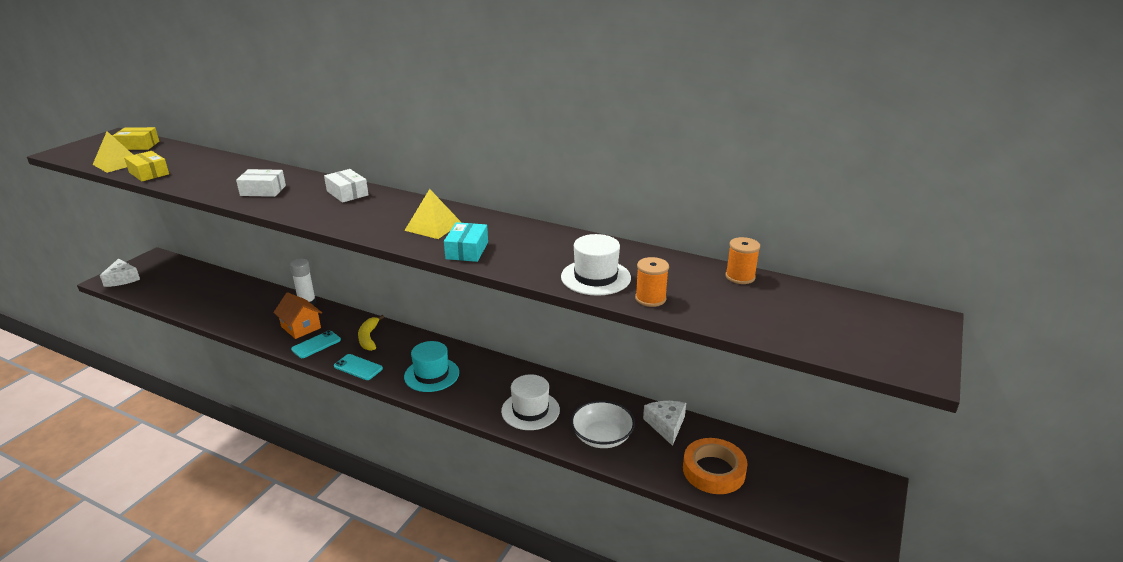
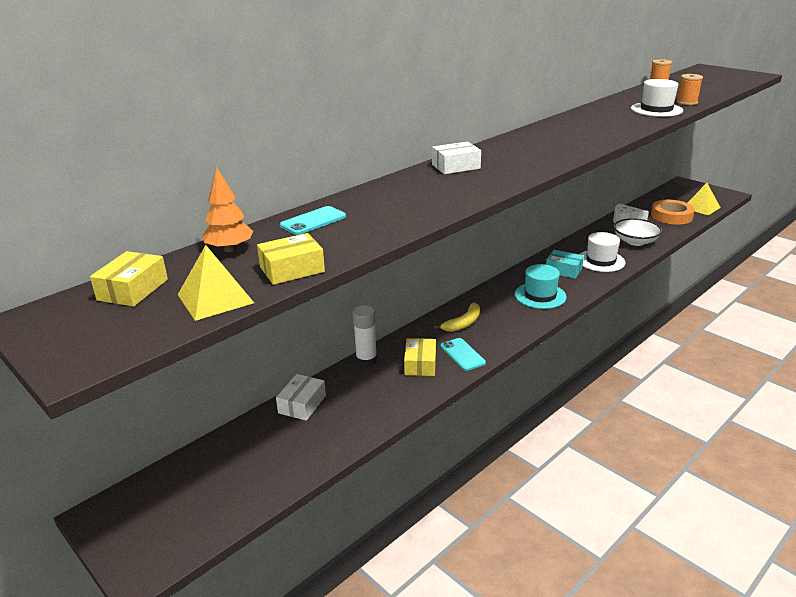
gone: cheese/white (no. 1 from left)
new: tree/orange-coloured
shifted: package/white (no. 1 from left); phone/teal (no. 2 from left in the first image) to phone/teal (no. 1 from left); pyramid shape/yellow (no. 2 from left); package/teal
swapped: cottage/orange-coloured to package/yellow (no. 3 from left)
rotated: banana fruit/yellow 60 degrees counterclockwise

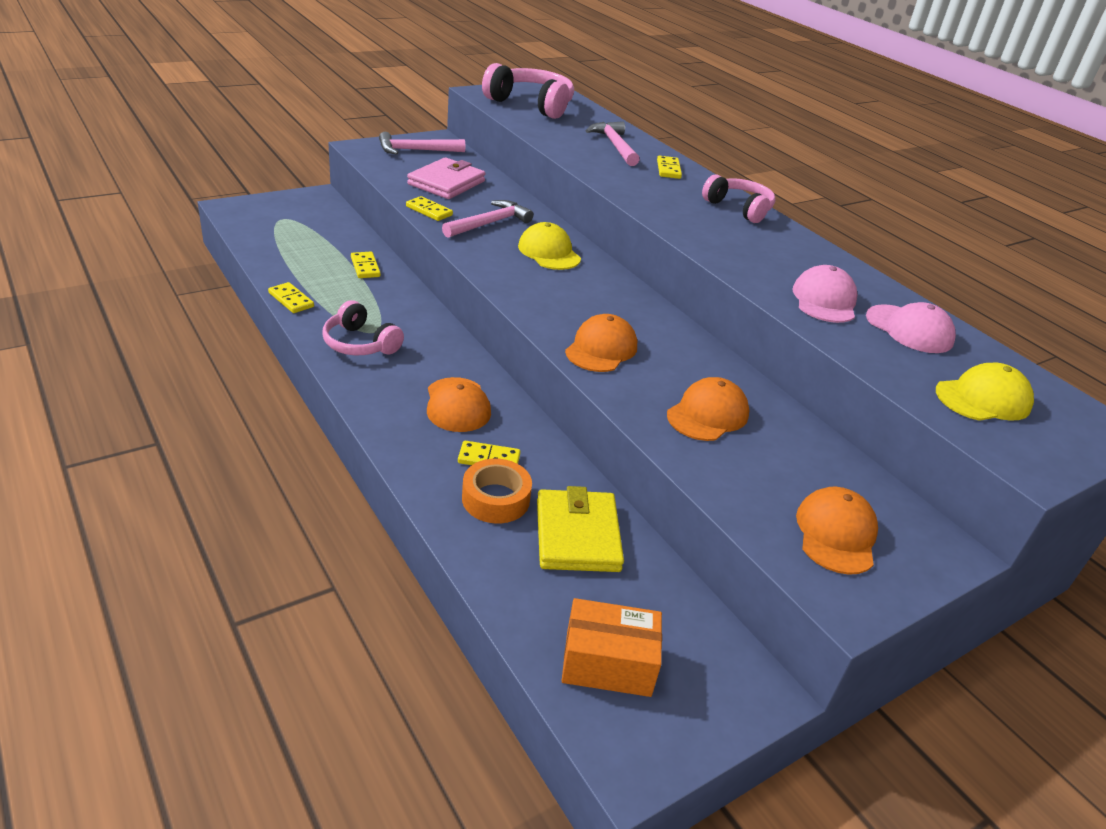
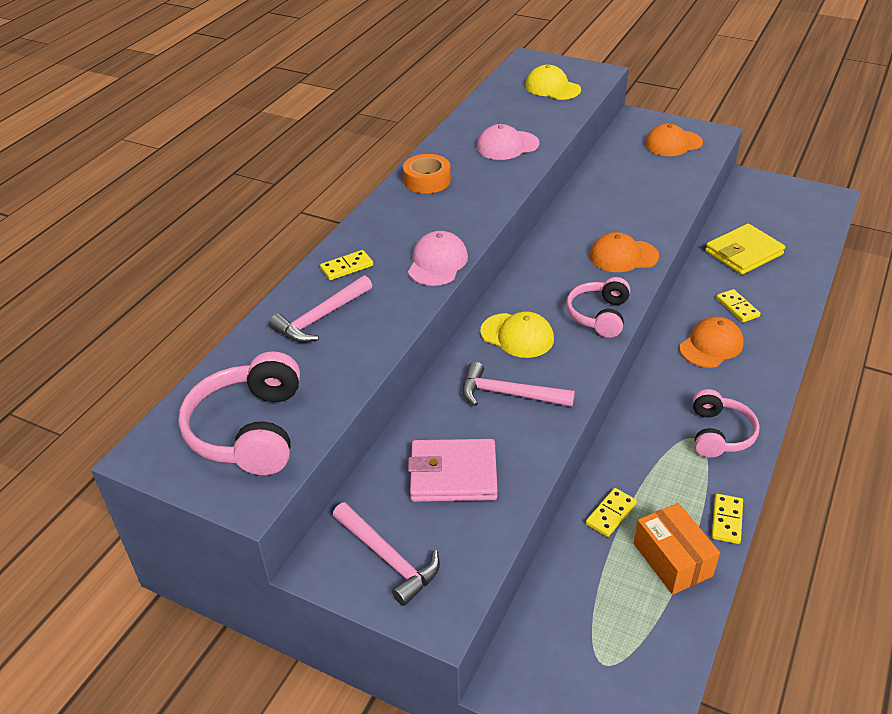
gone: domino piece/yellow (no. 3 from left); baseball cap/orange-coloured (no. 3 from left)
shifted: tape/orange-coloured; package/orange-coloured; headphones/pink (no. 3 from left in the first image) to headphones/pink (no. 2 from left); baseball cap/pink (no. 2 from left in the first image) to baseball cap/pink (no. 1 from left)
rotated: baseball cap/yellow (no. 1 from left) 90 degrees counterclockwise

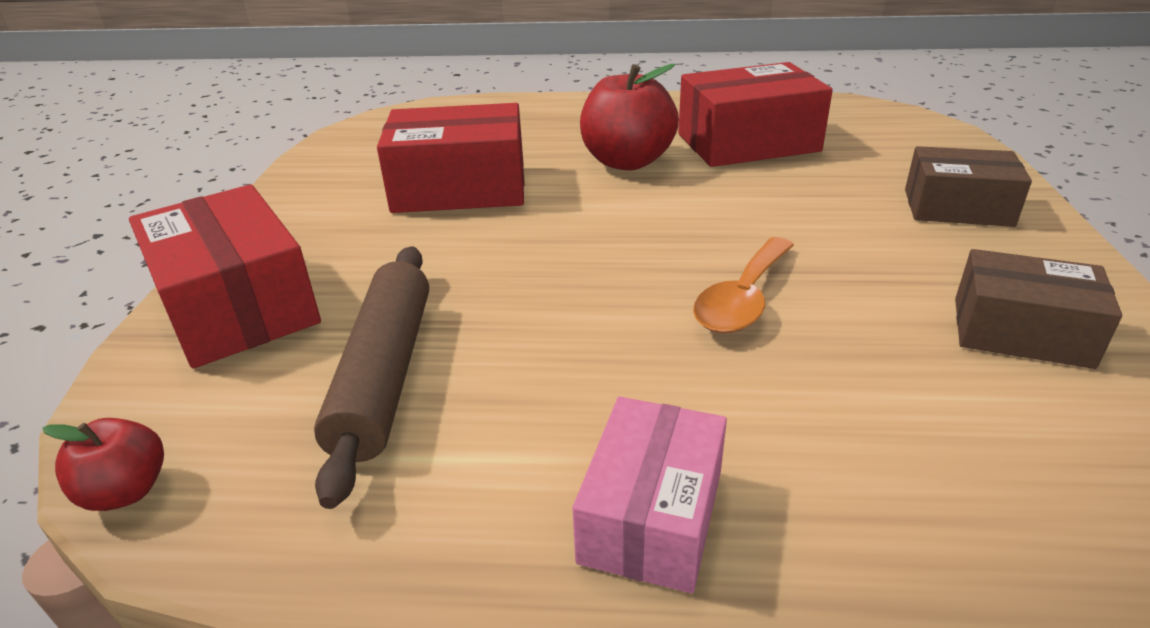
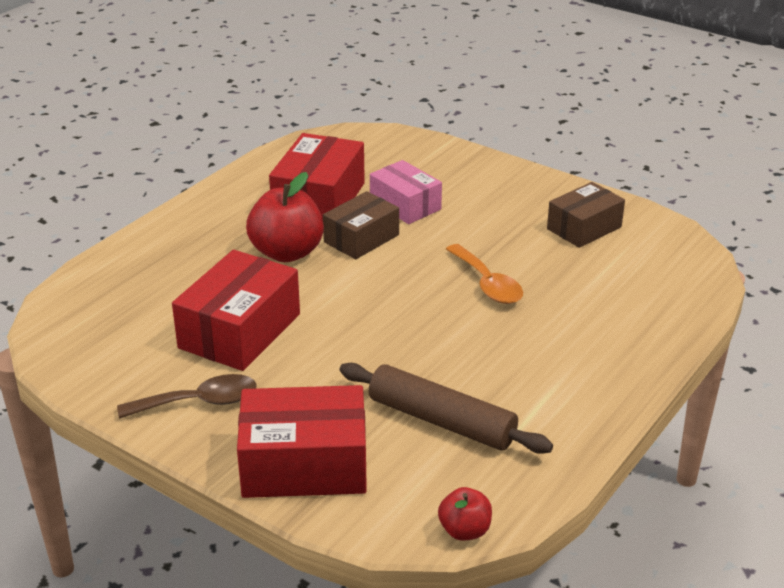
new: tablespoon/brown
shifted: package/pink; package/brown (no. 1 from left)

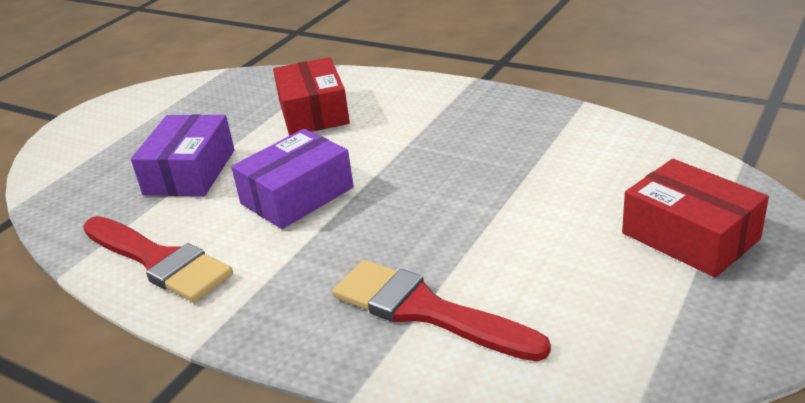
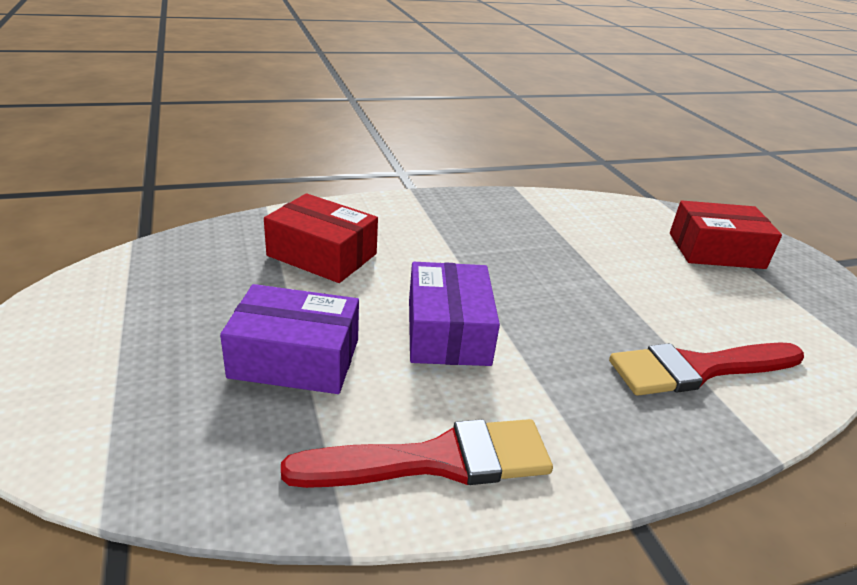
rotated: package/violet (no. 1 from left) 45 degrees counterclockwise

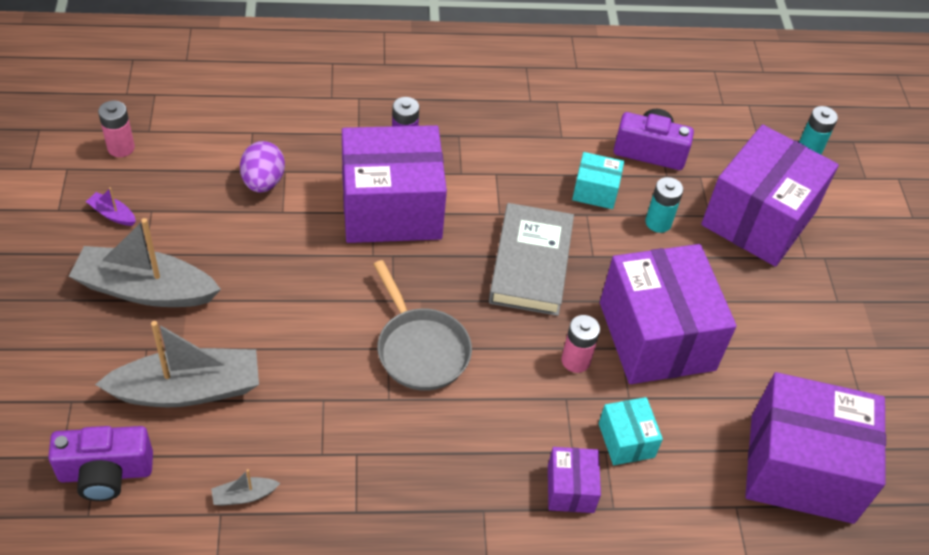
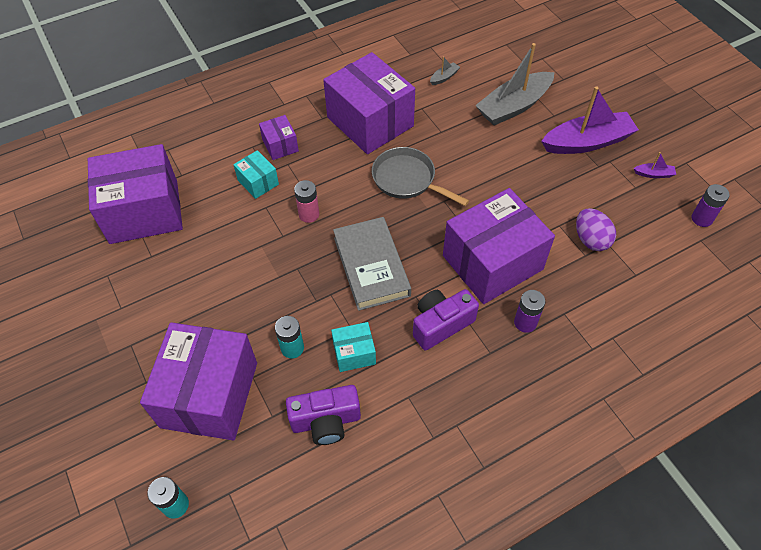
shifted: compact camera/violet (no. 1 from left in the first image) to compact camera/violet (no. 2 from left); package/violet (no. 3 from left in the first image) to package/violet (no. 4 from left)
repainted: toy boat/gray (no. 1 from left) to toy boat/violet (no. 1 from left); battery/pink (no. 1 from left) to battery/violet (no. 2 from left)

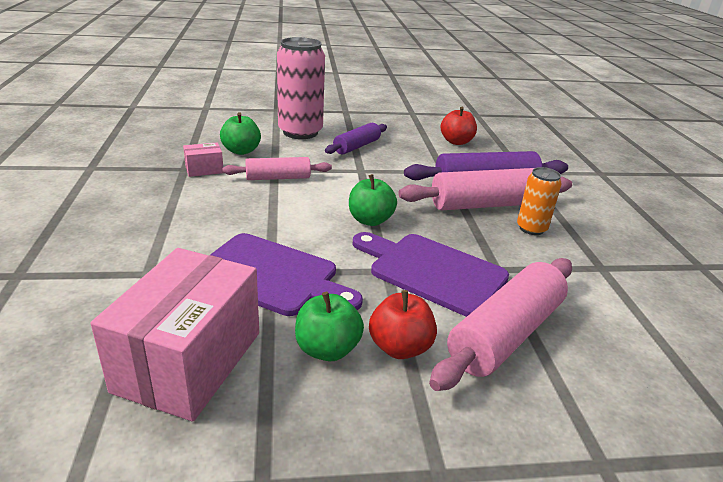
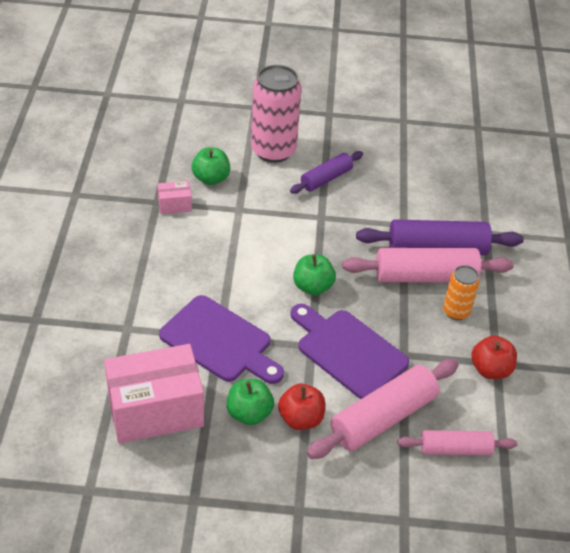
shifted: dough roller/pink (no. 1 from left in the first image) to dough roller/pink (no. 3 from left); apple fruit/scarlet (no. 2 from left)
rotated: package/pink (no. 1 from left) 45 degrees clockwise

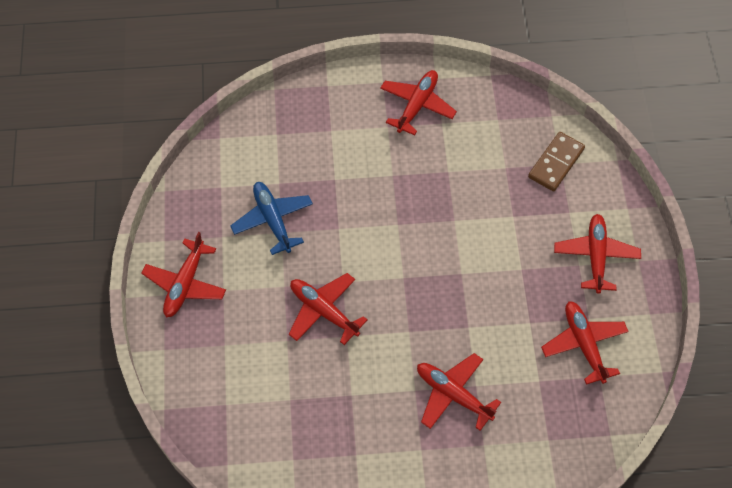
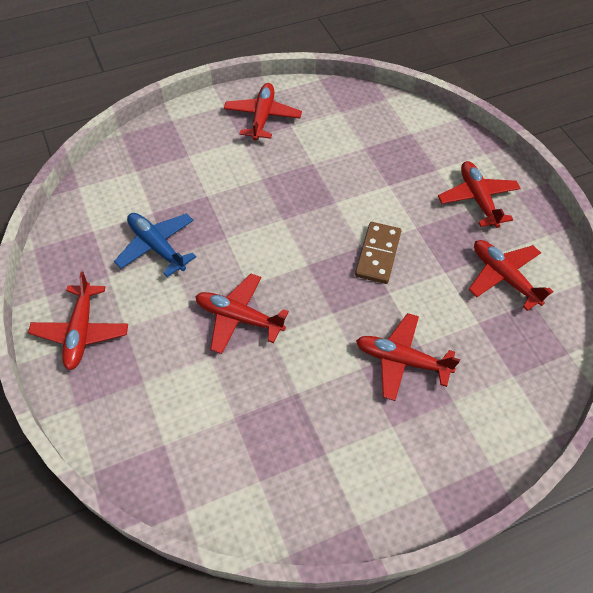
shifted: domino piece/brown

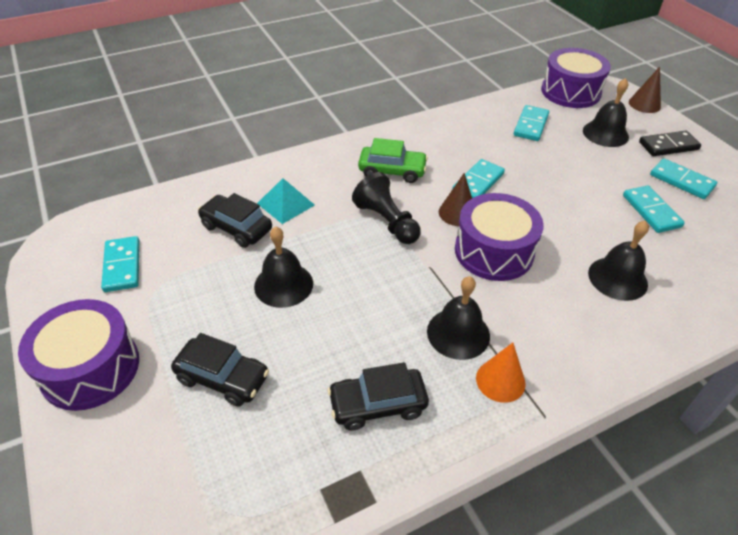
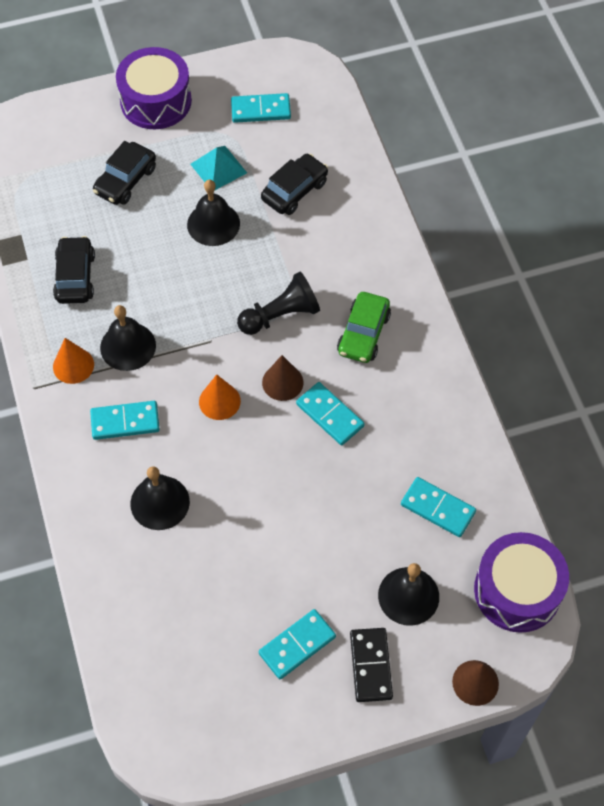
shifted: pyramid shape/teal; domino piece/teal (no. 4 from left in the first image) to domino piece/teal (no. 1 from left)
swapped: toy drum/violet (no. 2 from left) to cone shape/orange-coloured (no. 2 from left)

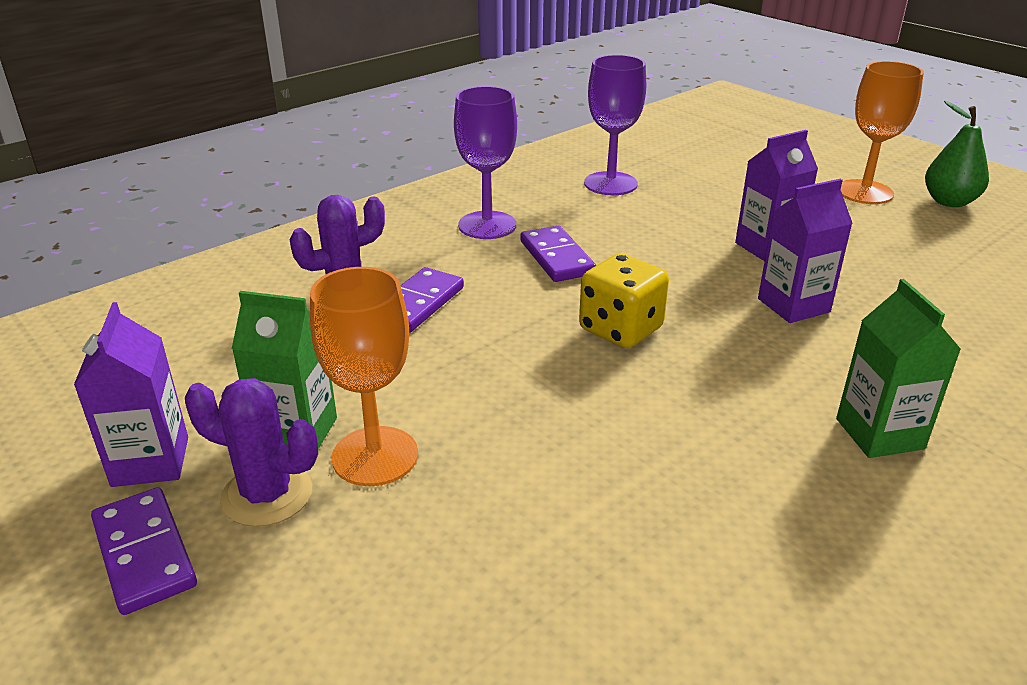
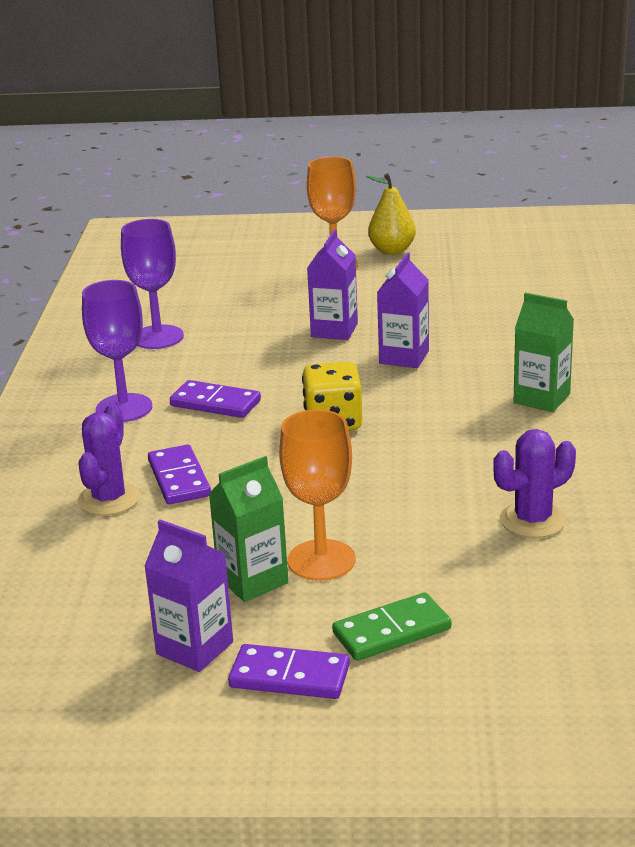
new: domino piece/green
shifted: saguaro cactus/violet (no. 1 from left in the first image) to saguaro cactus/violet (no. 2 from left)
repainted: pear fruit/green to pear fruit/yellow

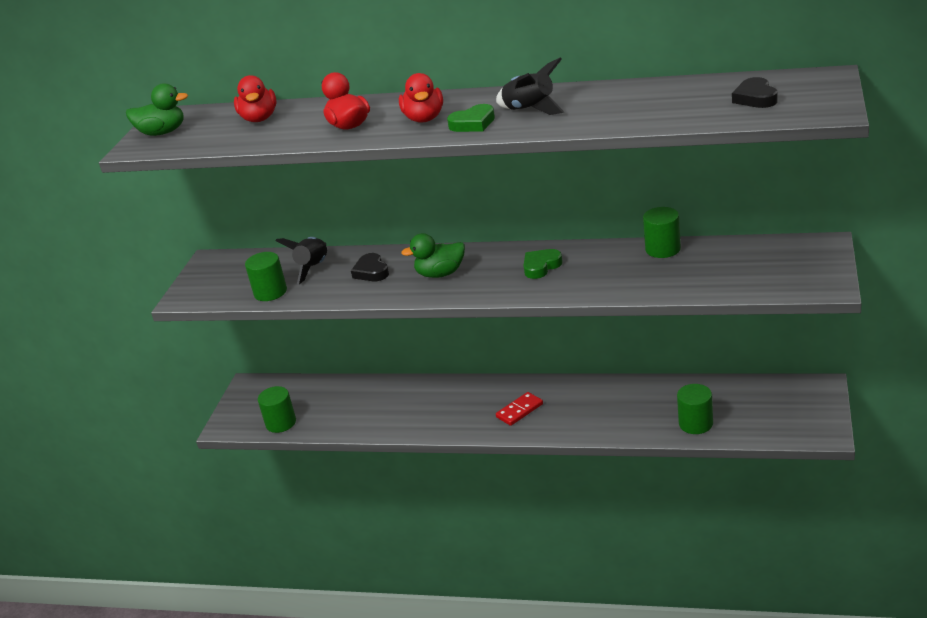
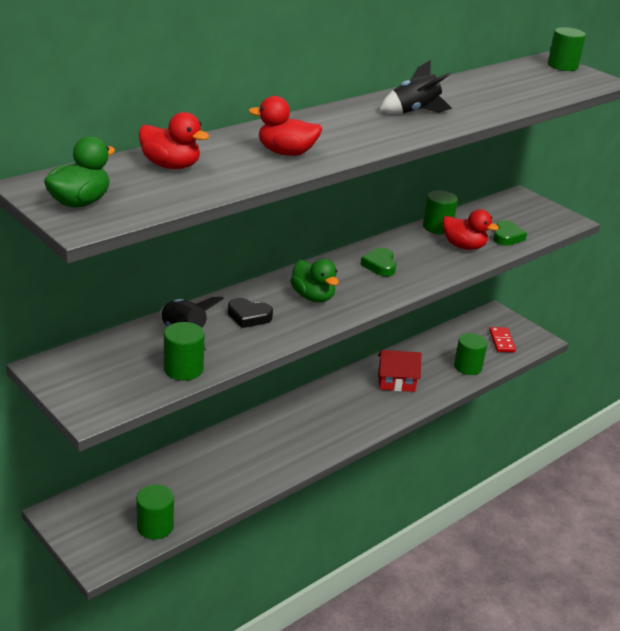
gone: heart/black (no. 2 from left)
new: cottage/scarlet; solid cylinder/green (no. 5 from left)
shifted: rubber duck/scarlet (no. 3 from left); heart/green (no. 1 from left in the first image) to heart/green (no. 2 from left); domino piece/scarlet
rotated: rubber duck/green (no. 2 from left) 60 degrees counterclockwise

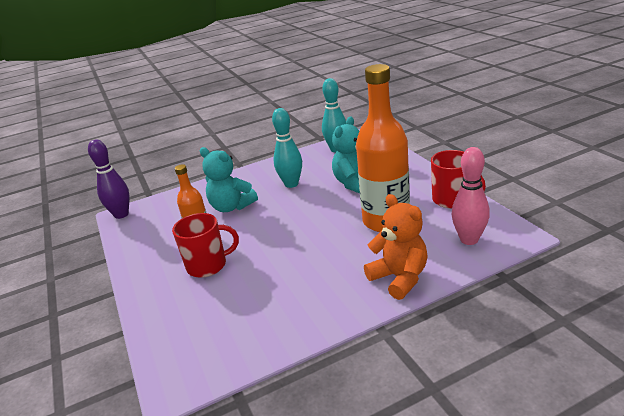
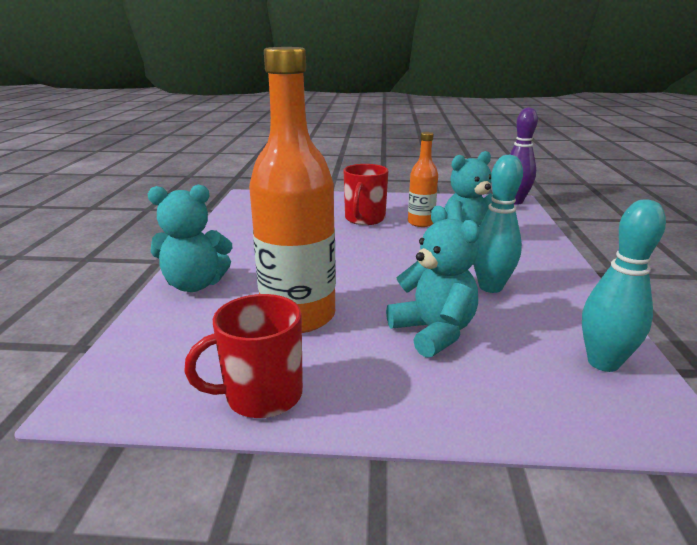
gone: skittle/pink
repainted: teddy/orange-coloured to teddy/teal (no. 1 from left)

